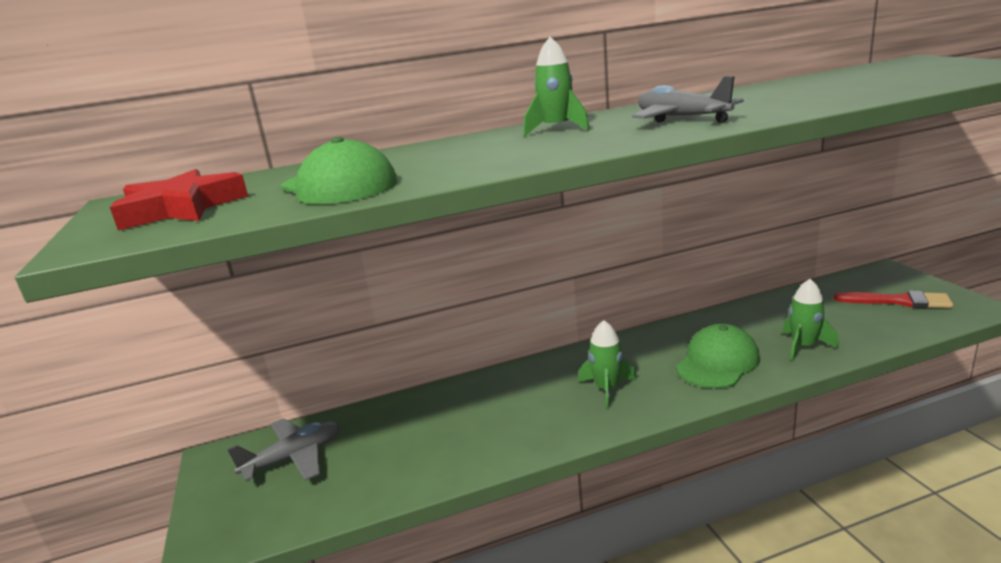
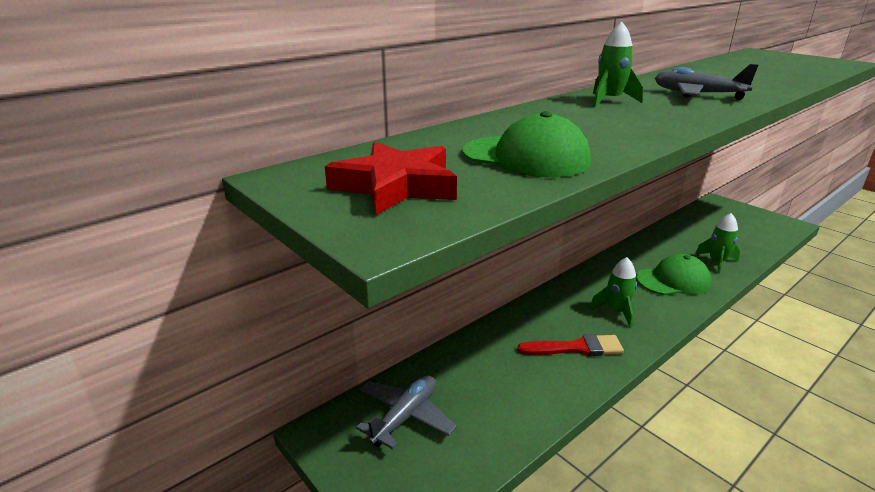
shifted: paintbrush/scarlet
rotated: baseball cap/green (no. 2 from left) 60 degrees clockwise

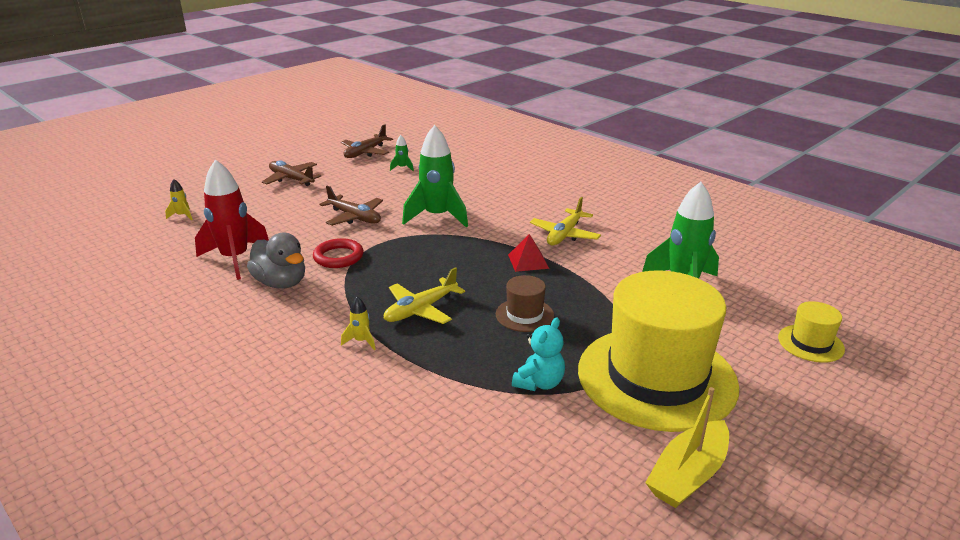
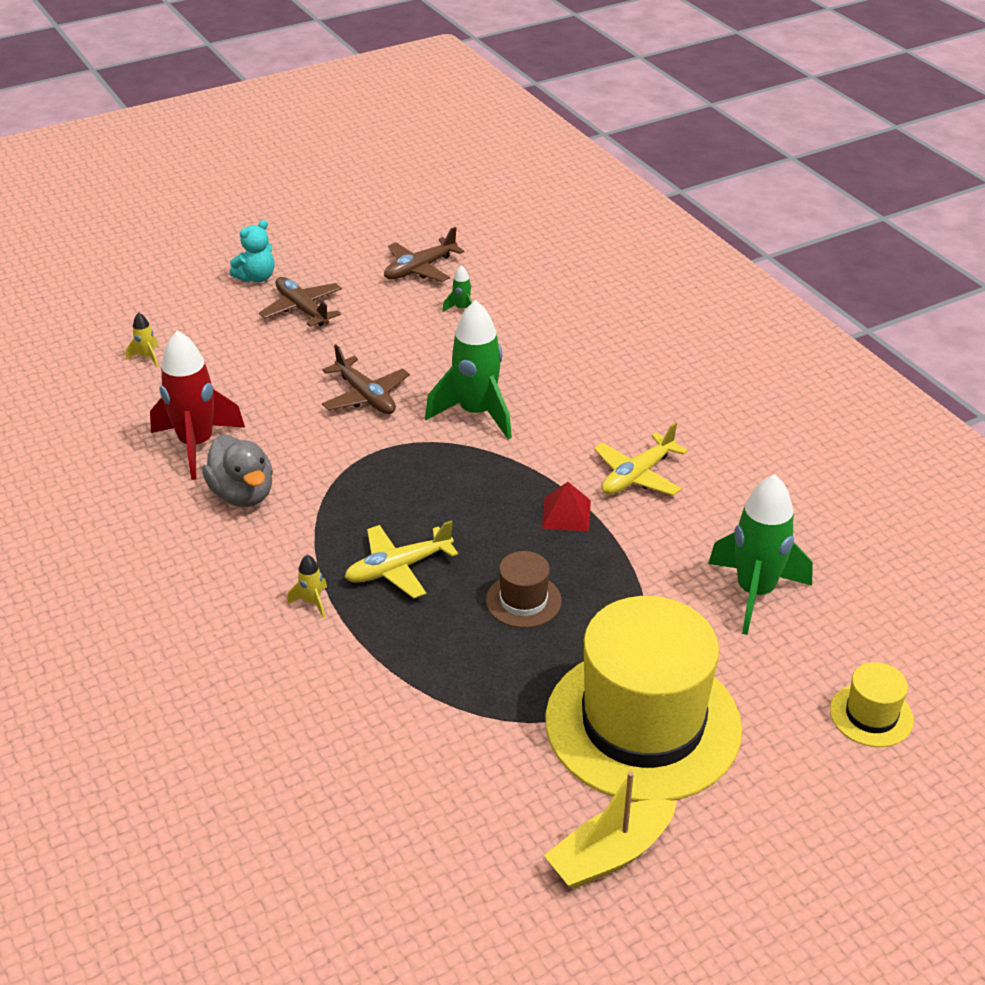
gone: ring/scarlet
shifted: teddy/teal

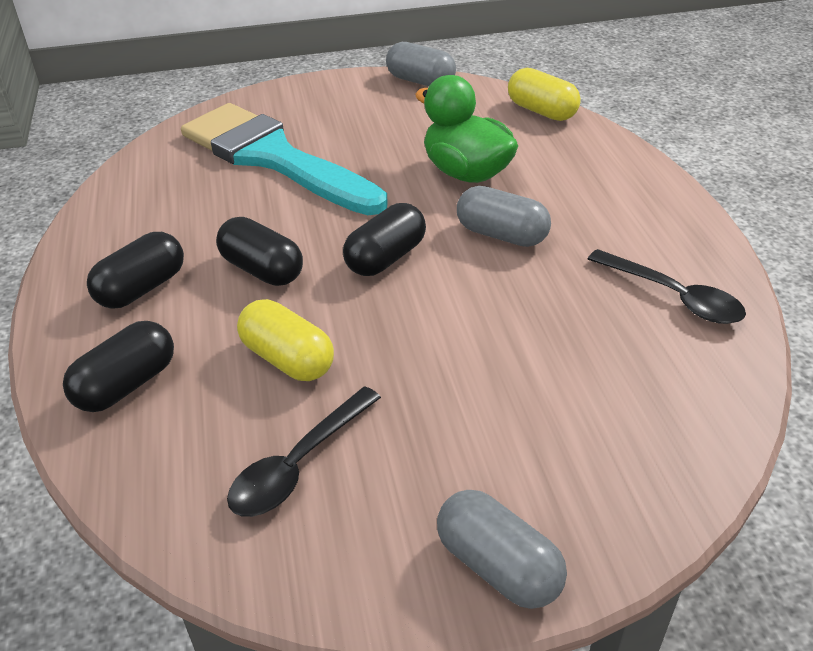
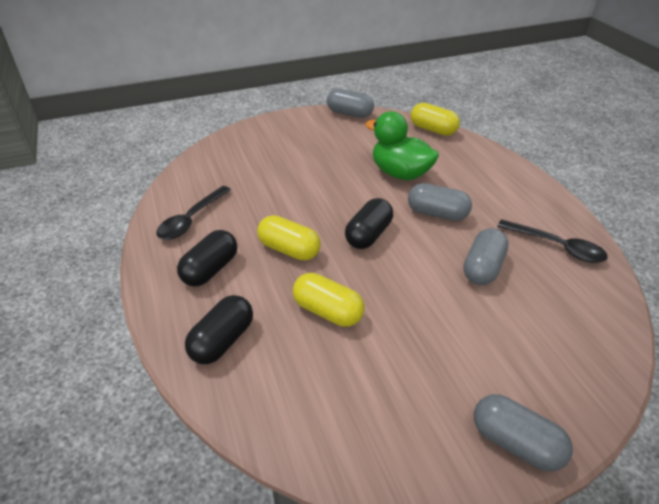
gone: paintbrush/teal
new: pill/gray (no. 3 from left)
shifted: tablespoon/black (no. 1 from left)
repainted: pill/black (no. 3 from left) to pill/yellow (no. 1 from left)

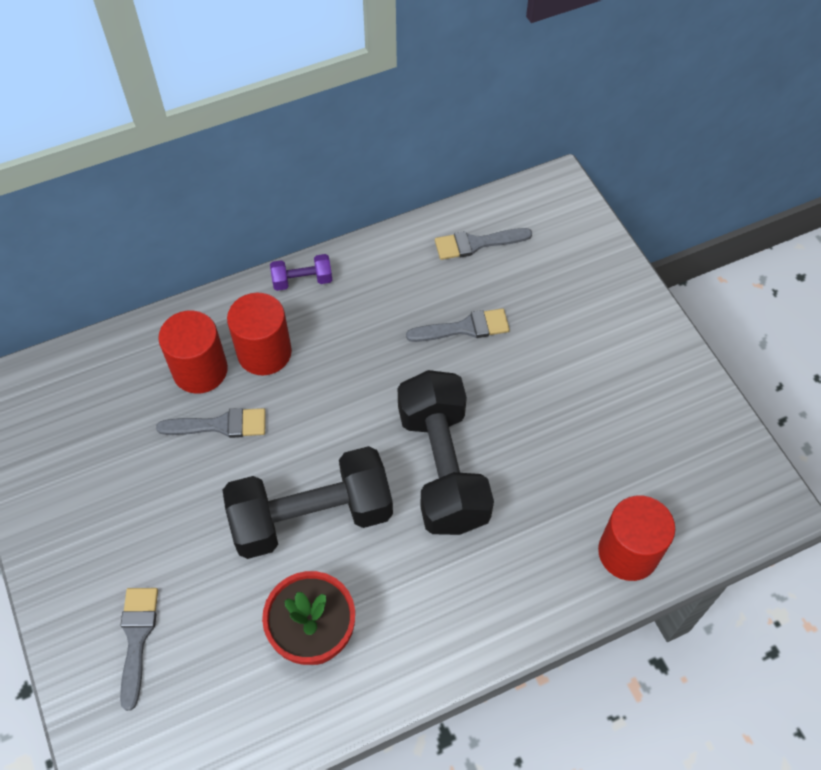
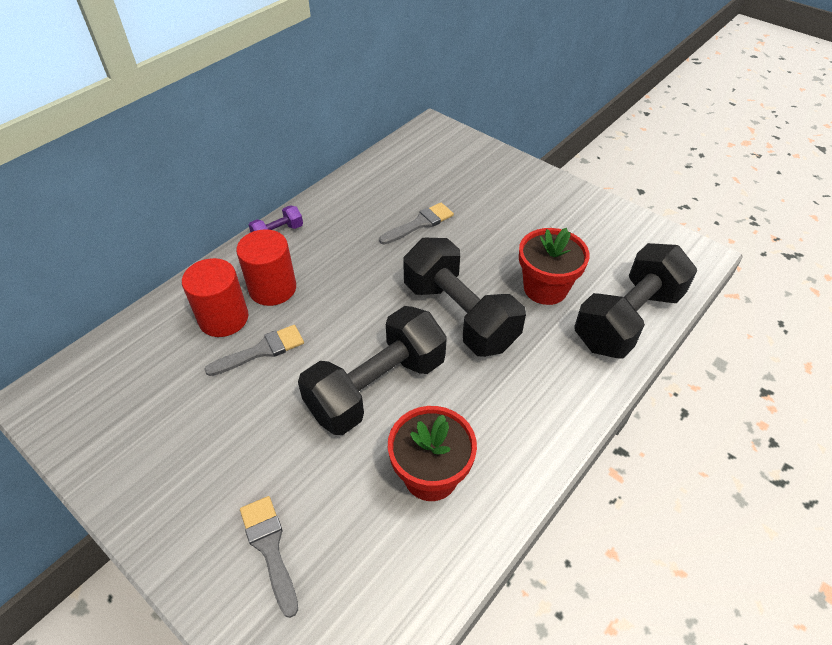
gone: paintbrush/gray (no. 4 from left)
new: potted plant/scarlet (no. 2 from left)
swapped: solid cylinder/scarlet (no. 3 from left) to dumbbell/black (no. 3 from left)

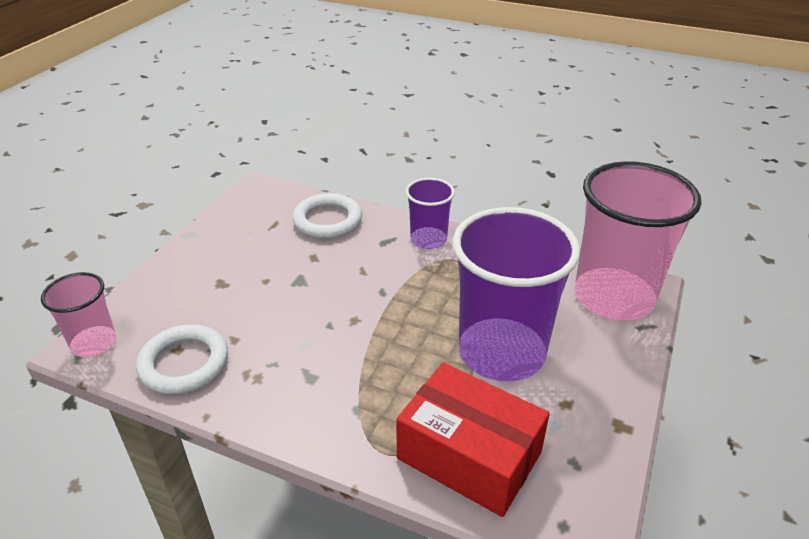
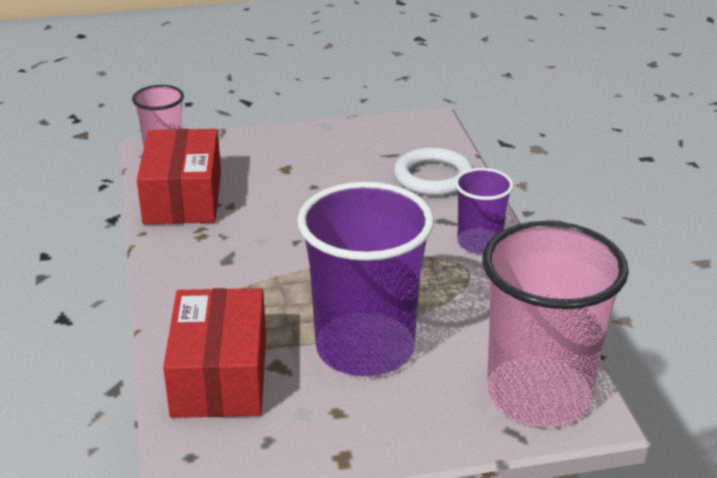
swapped: ring/white (no. 1 from left) to package/scarlet (no. 1 from left)

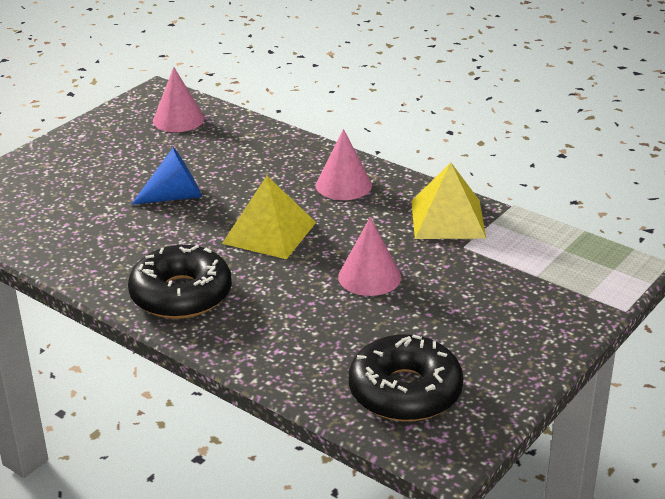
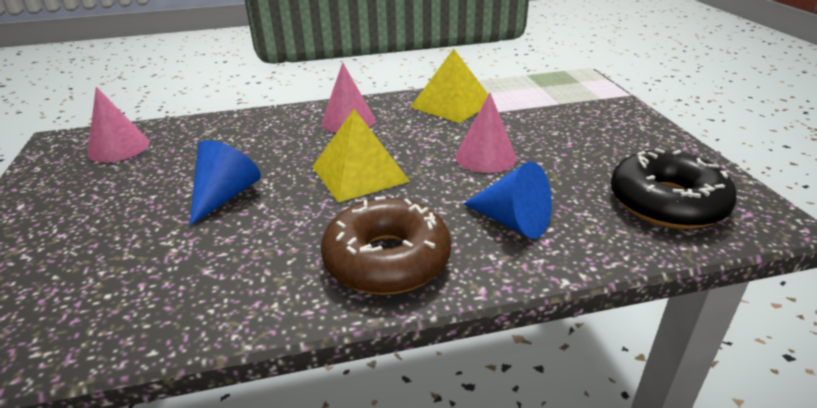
new: cone shape/cobalt (no. 2 from left)
repainted: doughnut/black (no. 1 from left) to doughnut/brown

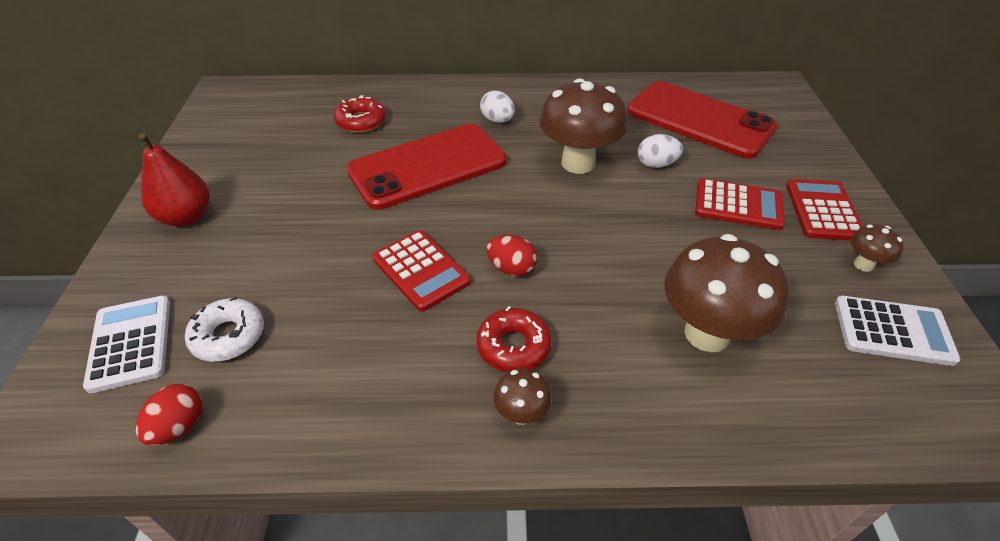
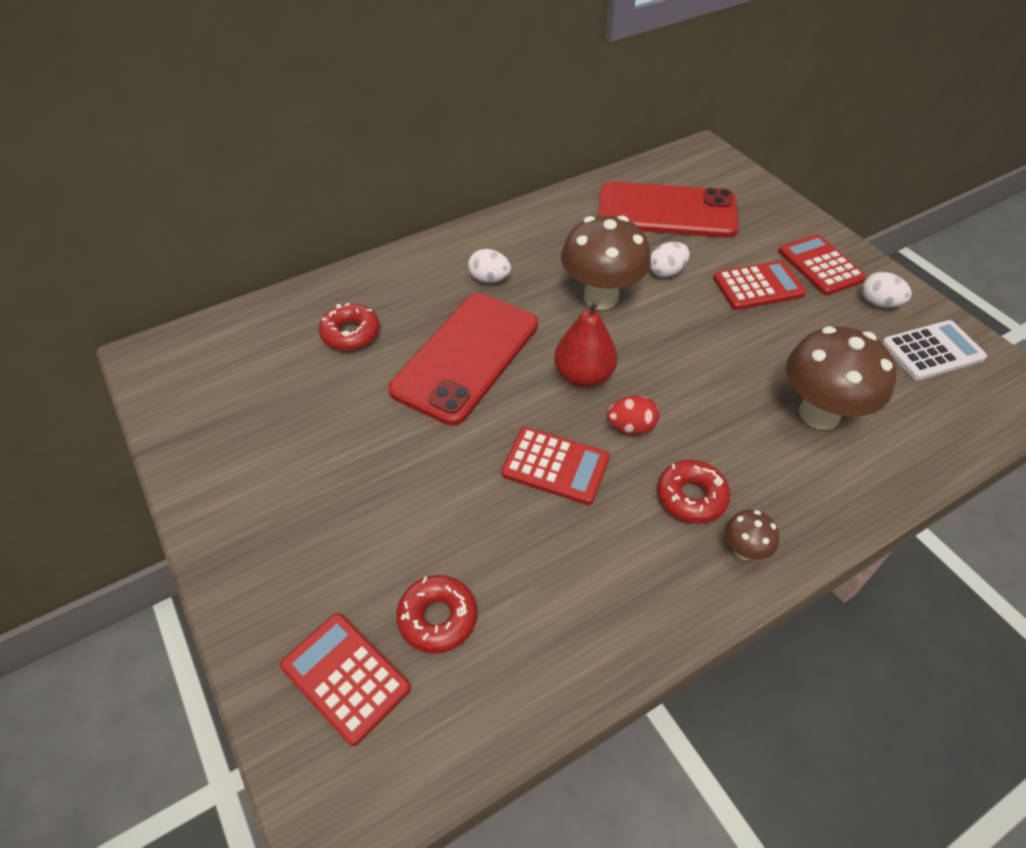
gone: toy egg/scarlet (no. 1 from left)
shifted: pear fruit/scarlet
swapped: mushroom/brown (no. 4 from left) to toy egg/white (no. 3 from left)
repainted: pocket calculator/white (no. 1 from left) to pocket calculator/scarlet (no. 1 from left); doughnut/white to doughnut/scarlet (no. 2 from left)

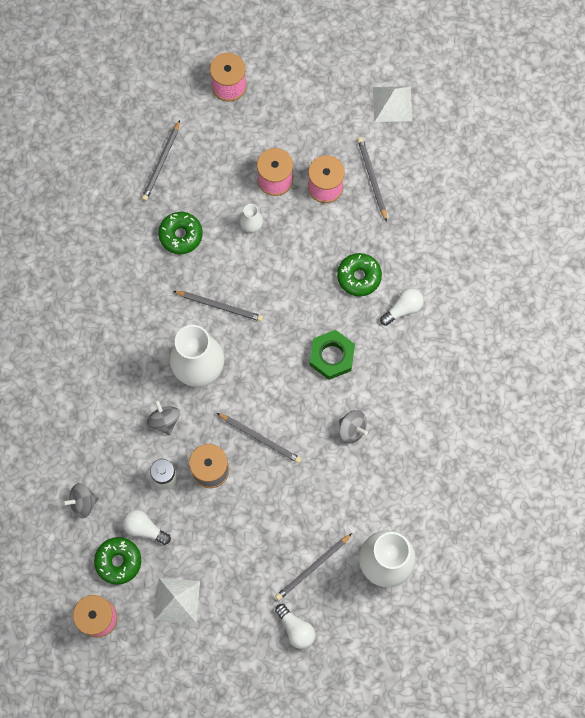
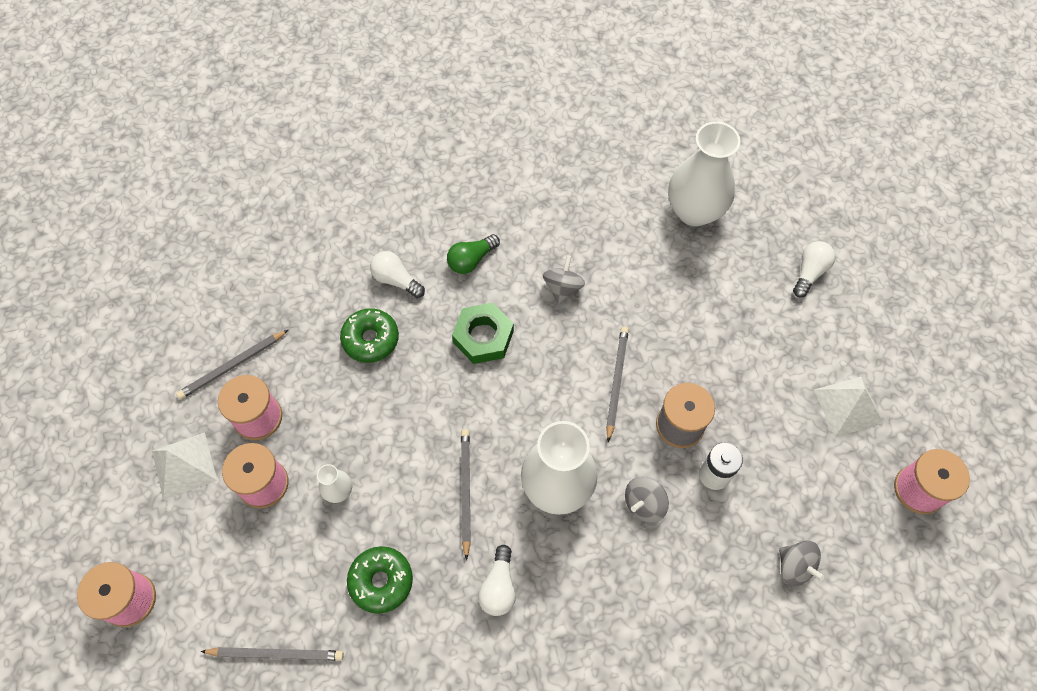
gone: doughnut/green (no. 1 from left); pencil/gray (no. 4 from left)
new: bulb/green
shifted: bulb/white (no. 1 from left in the first image) to bulb/white (no. 2 from left); pyramid shape/white (no. 2 from left in the first image) to pyramid shape/white (no. 1 from left)

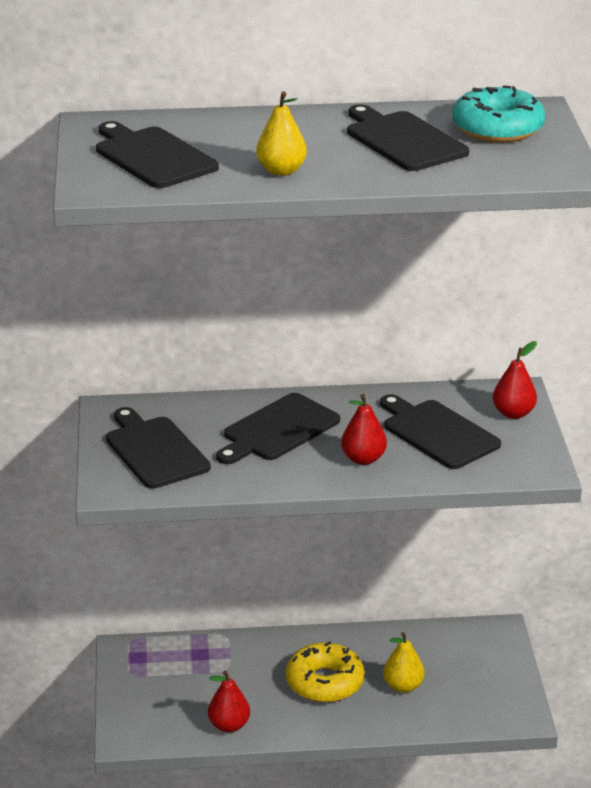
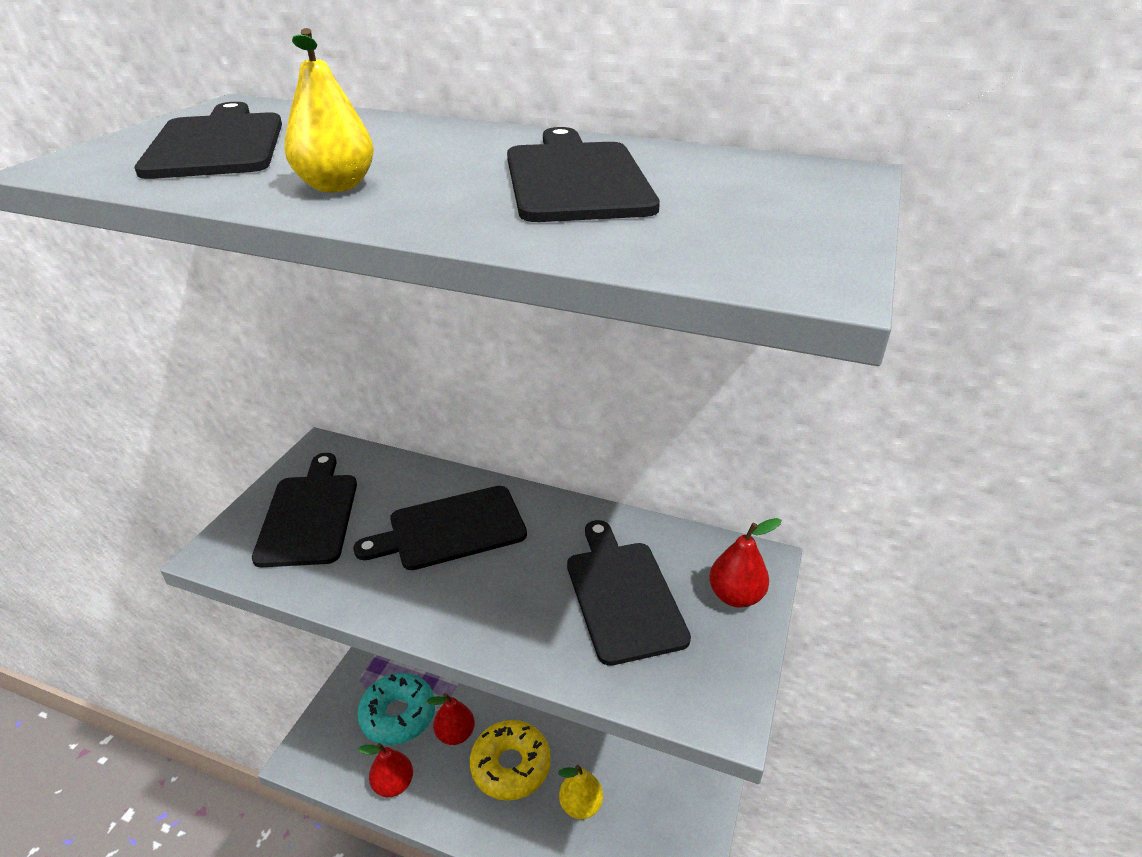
shifted: pear fruit/scarlet (no. 2 from left); doughnut/teal

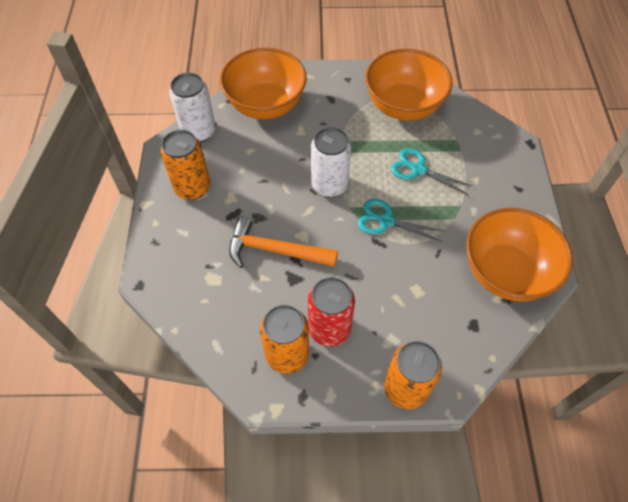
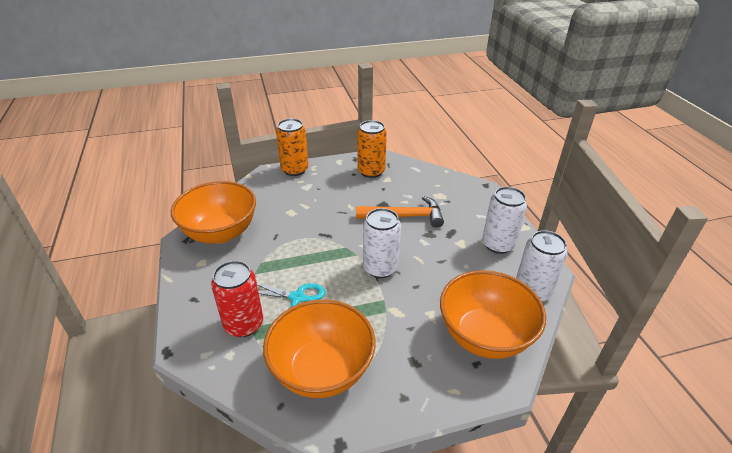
gone: shears/teal (no. 1 from left)
shifted: tin/scarlet
repainted: tin/orange-coloured (no. 1 from left) to tin/white (no. 2 from left)

